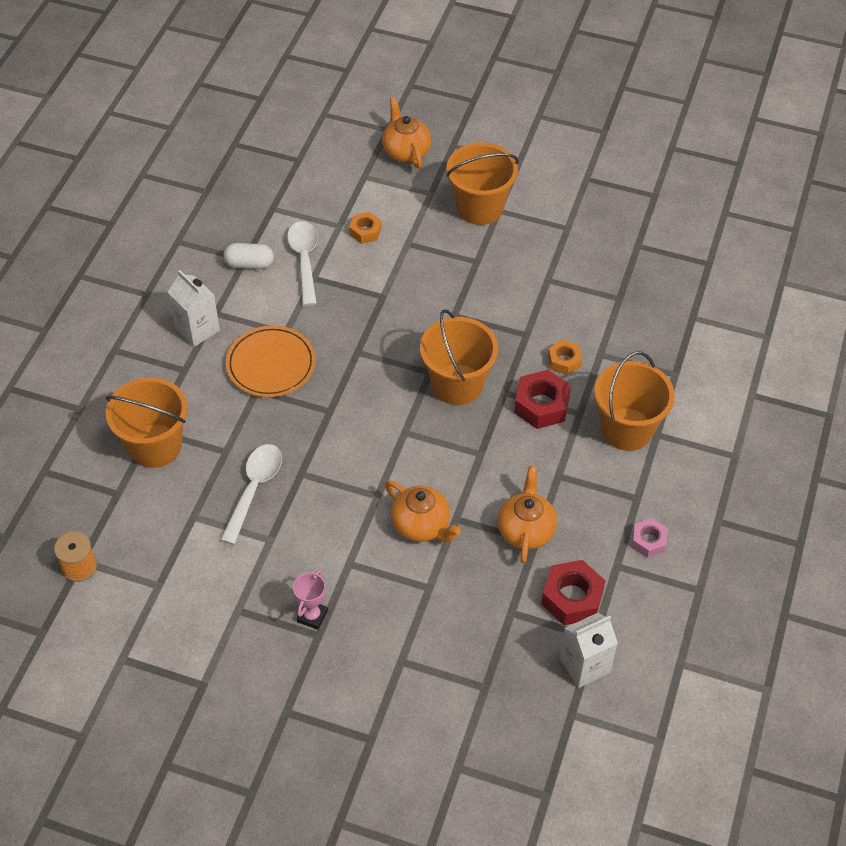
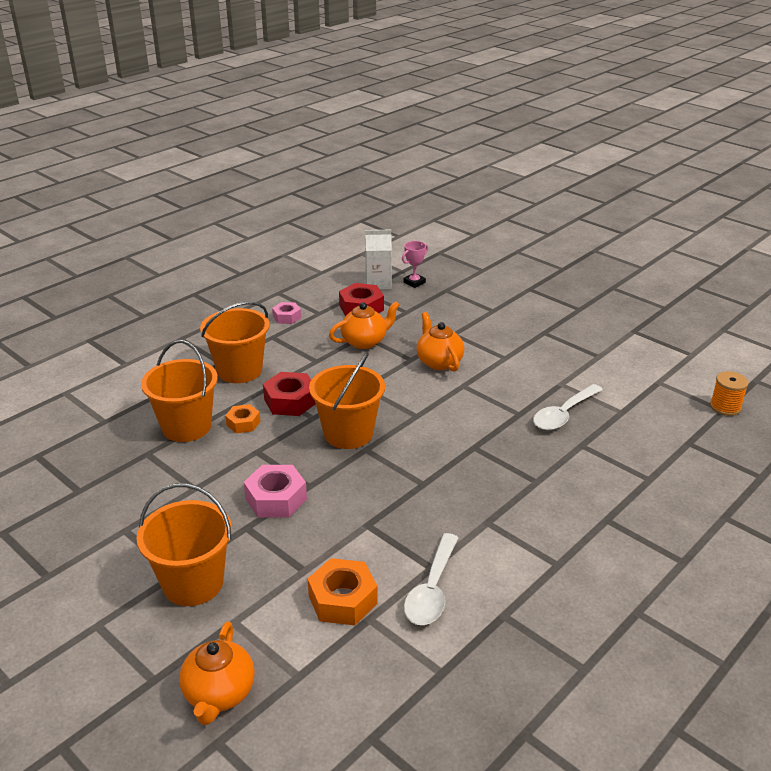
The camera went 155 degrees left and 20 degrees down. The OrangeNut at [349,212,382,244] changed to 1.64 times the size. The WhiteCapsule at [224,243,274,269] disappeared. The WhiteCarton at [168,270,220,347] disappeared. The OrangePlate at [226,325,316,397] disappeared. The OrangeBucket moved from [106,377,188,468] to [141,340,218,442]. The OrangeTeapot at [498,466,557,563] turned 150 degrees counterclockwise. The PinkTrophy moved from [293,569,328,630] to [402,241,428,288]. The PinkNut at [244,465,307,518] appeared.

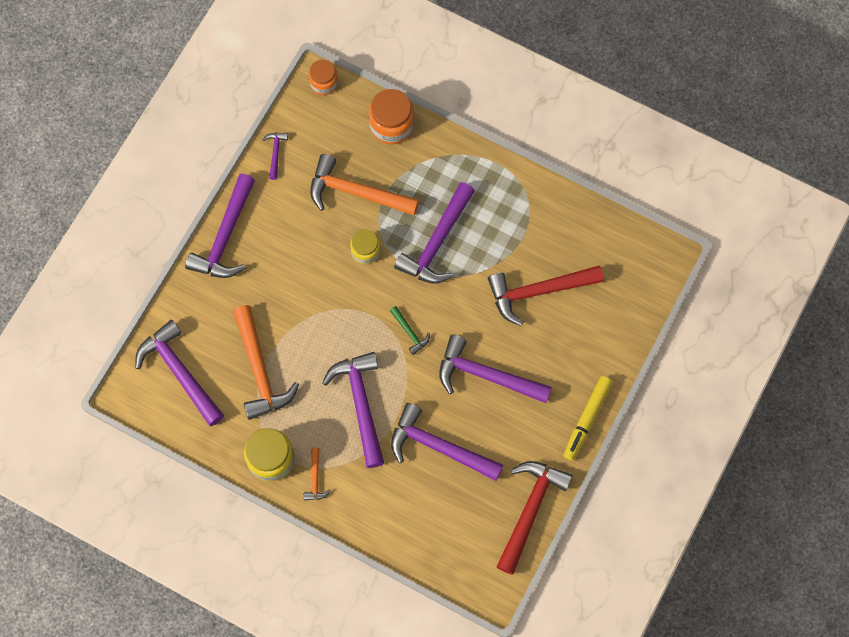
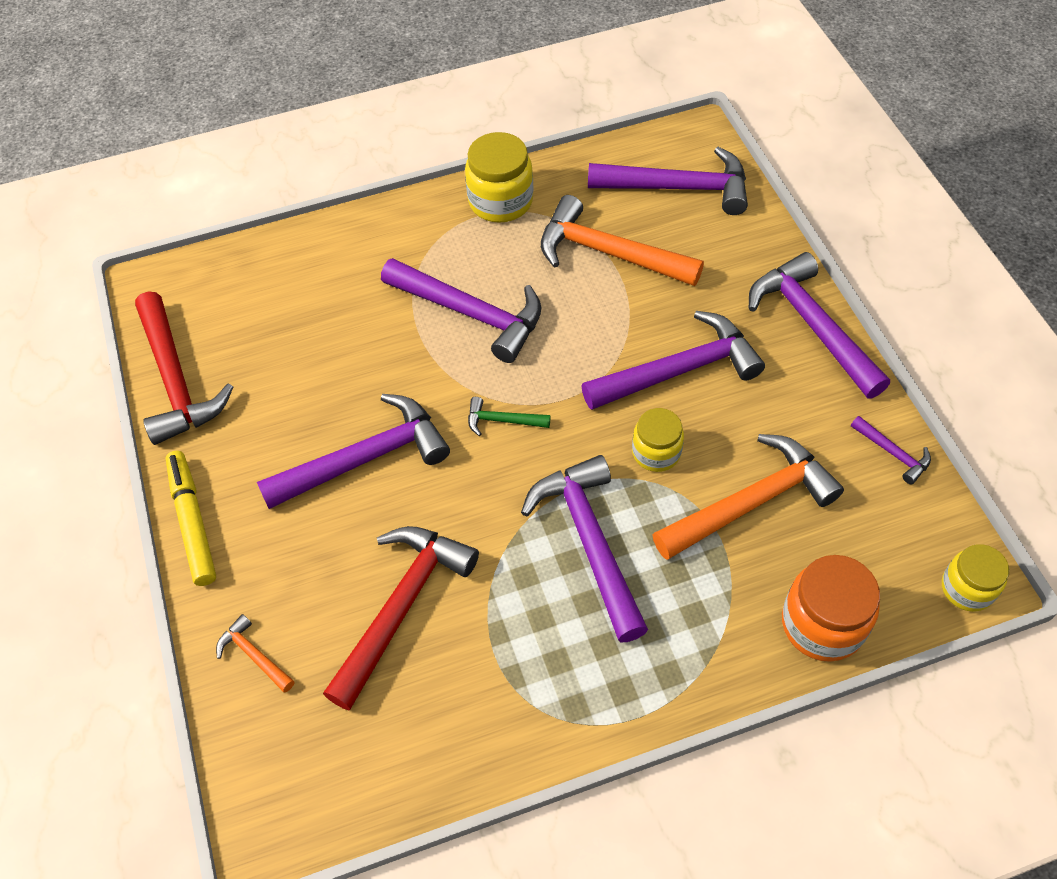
The camera went 135 degrees right and 15 degrees down. The OrangeJar at [309,59,338,95] became the YellowJar at [942,544,1009,612]. The PurpleHammer moved from [391,403,503,481] to [581,311,765,410]. The OrangeHammer moved from [304,448,331,501] to [216,614,295,693].

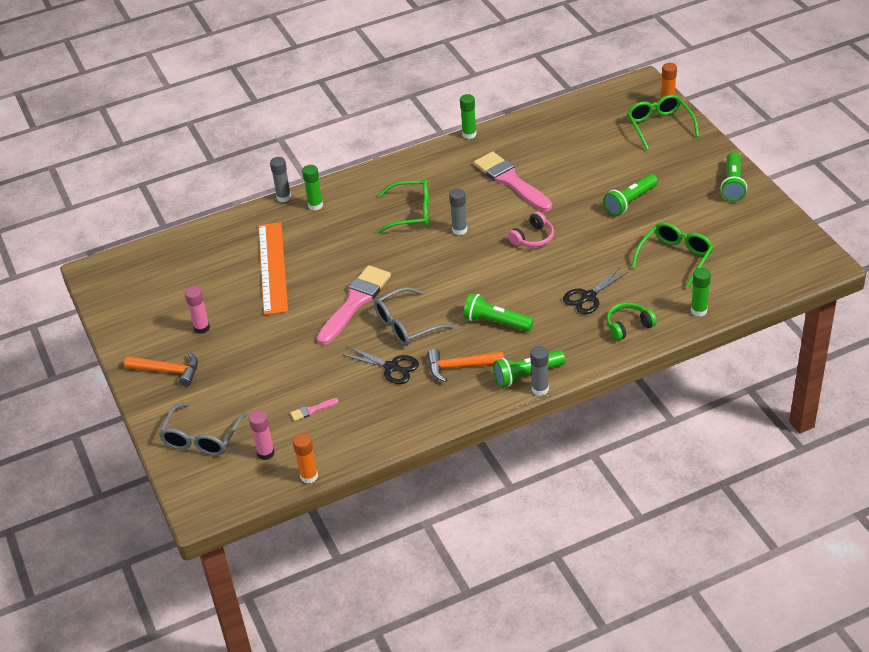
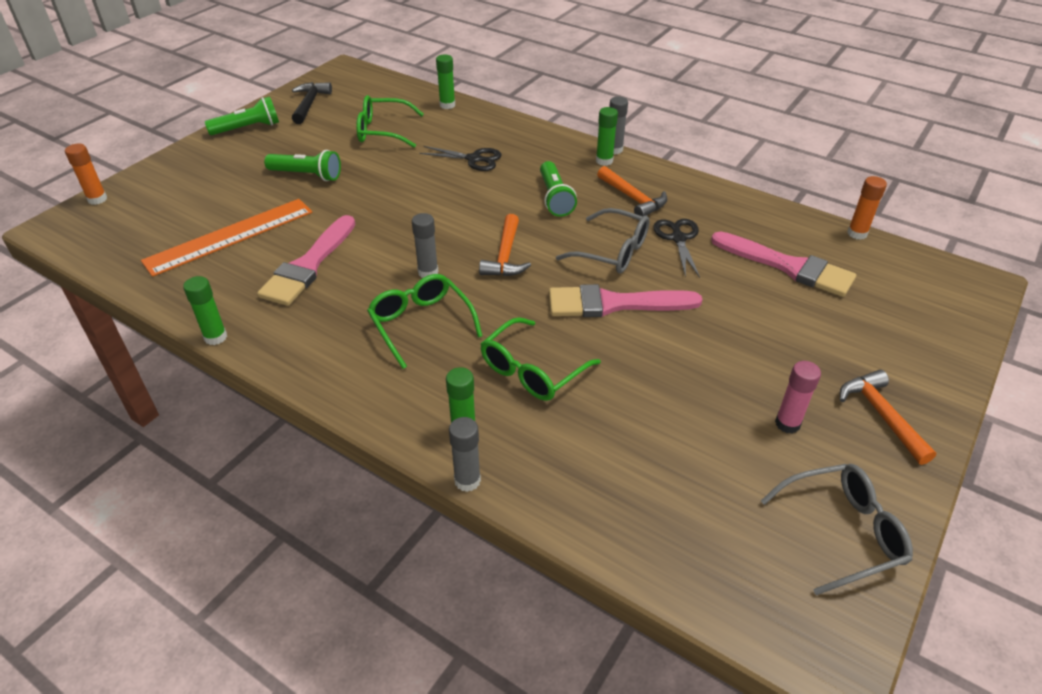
The camera went 125 degrees left and 0 degrees up. The GreenGlasses moved from [627,94,699,150] to [481,317,601,401]. The PinkHeadphones at [508,211,554,247] disappeared. The OrangeRuler moved from [258,222,288,315] to [141,199,312,277]. The GreenHeadphones at [606,302,657,341] disappeared. The GreenFlashlight at [493,350,566,387] was replaced by the GreenGlueStick at [596,107,618,166]. The PinkBrush at [290,398,339,421] changed to 2.45 times the size. The GreyGlasses moved from [159,403,247,456] to [761,464,913,595]. The PinkGlueStick at [249,410,275,460] disappeared. The BlackHammer at [292,82,332,124] appeared. The OrangeHammer at [479,214,531,276] appeared.

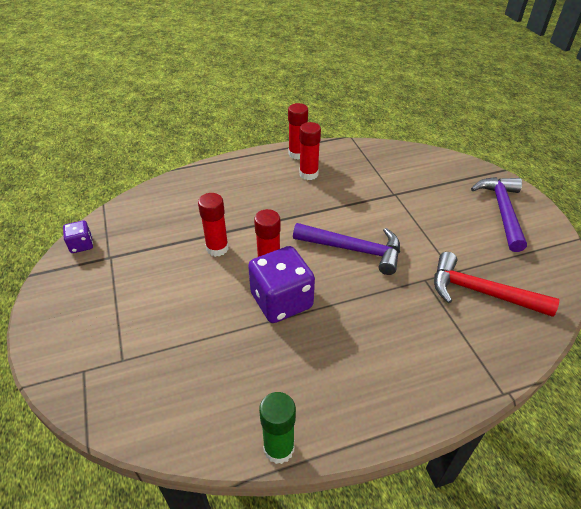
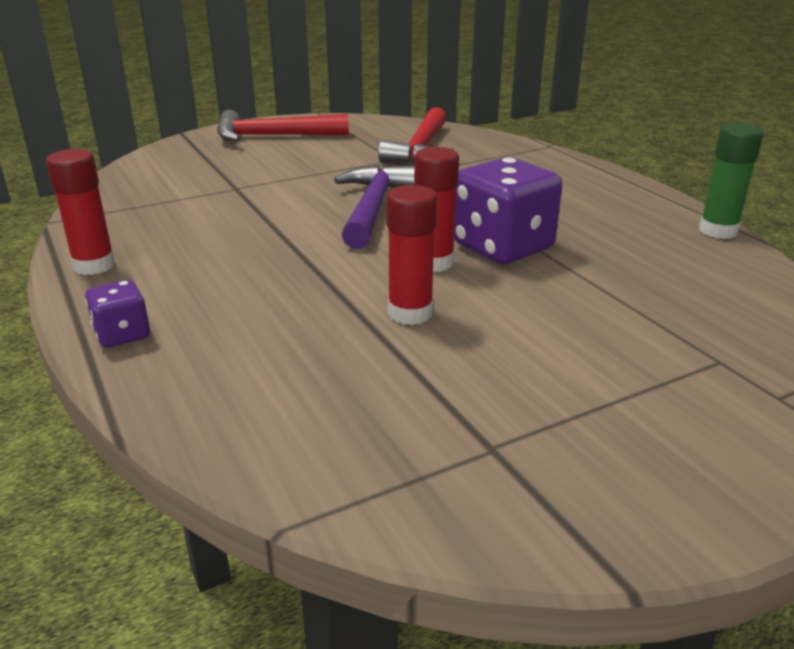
The camera went 100 degrees left and 15 degrees down. The RedGlueStick at [299,122,321,180] disappeared. The PurpleHammer at [471,177,527,252] became the RedHammer at [217,110,349,141]. The PurpleDice moved from [63,220,93,253] to [85,280,150,348].

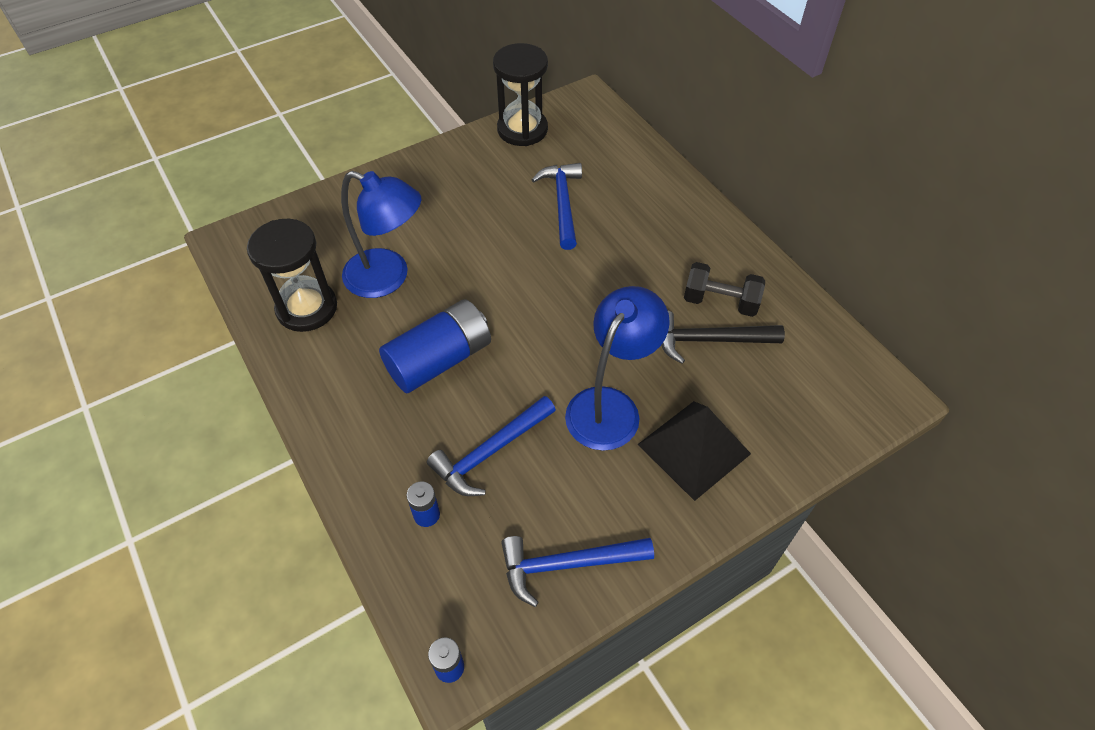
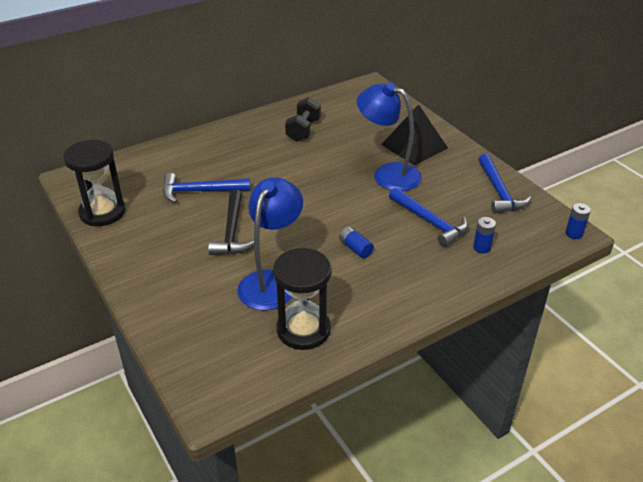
The camera went 90 degrees left and 15 degrees down. The BlueBattery at [379,299,491,393] changed to 0.45 times the size. The BlackHammer moved from [661,311,785,364] to [208,189,254,255].

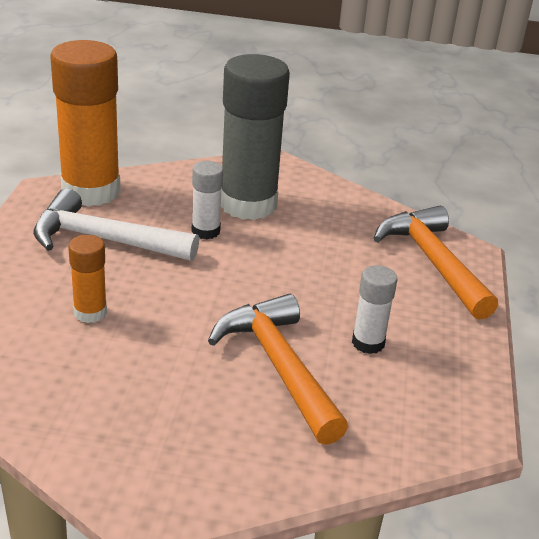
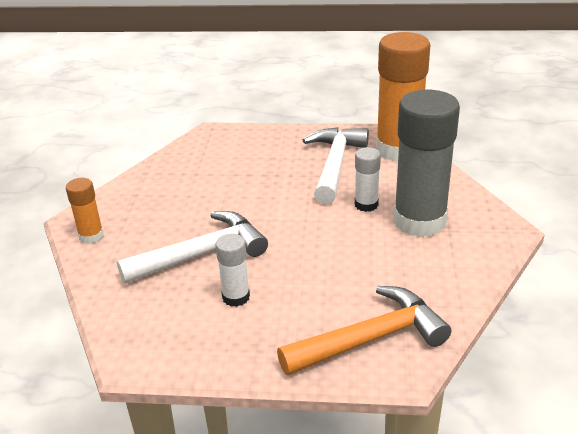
The camera went 90 degrees right and 0 degrees up. The OrangeGlueStick moved from [68,235,107,323] to [66,178,104,244]. The OrangeHammer at [208,294,348,445] became the WhiteHammer at [117,211,268,284].

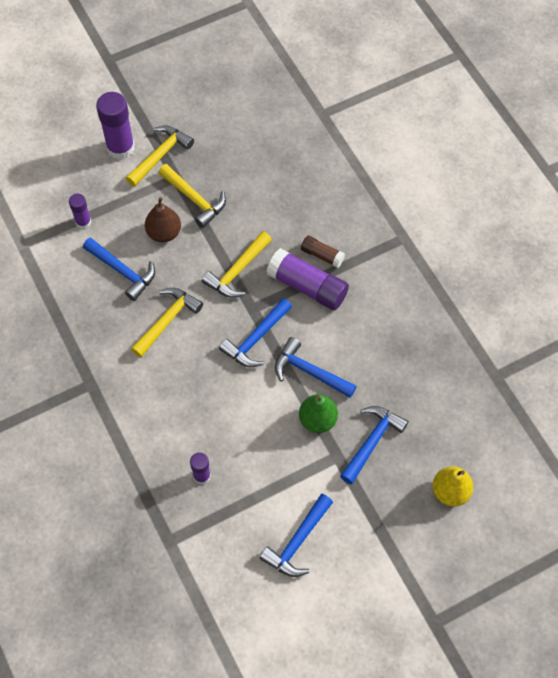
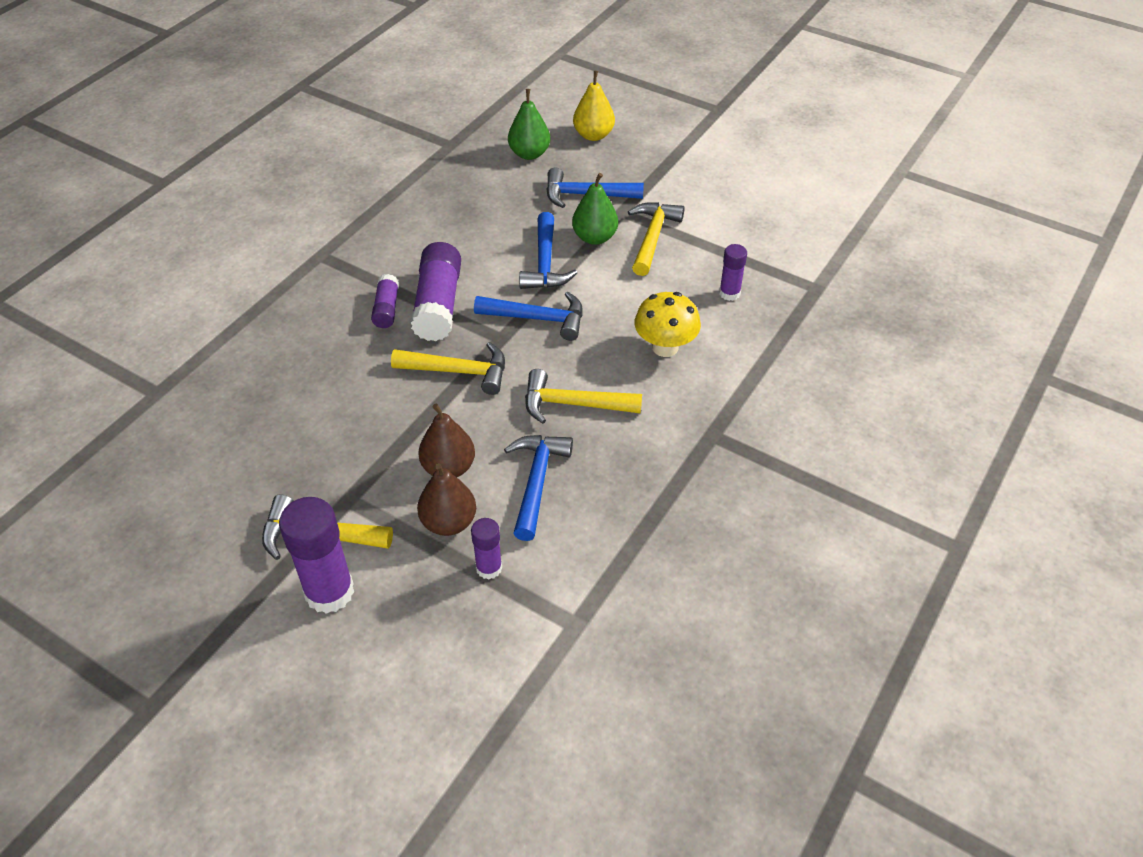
The camera went 120 degrees left and 15 degrees down. The YellowHammer moved from [158,164,226,228] to [628,202,685,276]. The BrownGlueStick at [301,236,345,268] became the PurpleGlueStick at [371,274,399,328]. The BlueHammer at [259,494,333,577] disappeared. The GreenPear at [508,89,550,160] appeared. The YellowMushroom at [635,292,701,357] appeared. The BrownPear at [417,463,476,536] appeared.

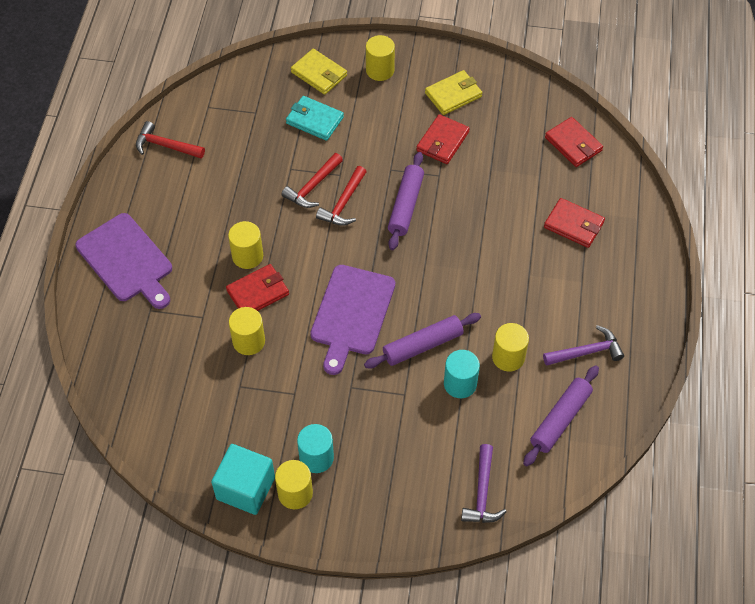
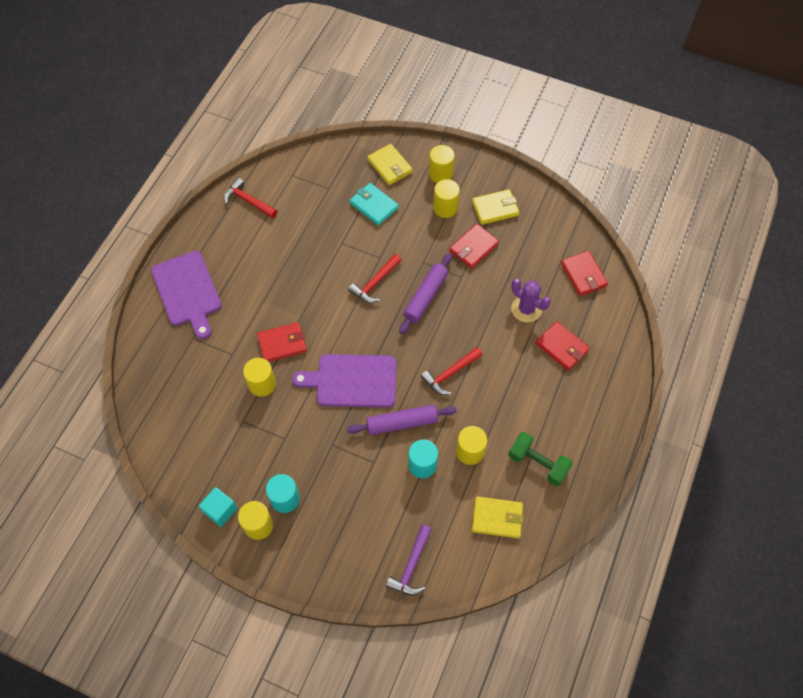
The camera went 15 degrees right and 5 degrees up. The RedHammer moved from [281,153,343,208] to [421,347,483,395]. The YellowCylinder moved from [228,221,263,269] to [433,179,460,218]. The PurpleCuttingBoard at [310,265,395,375] turned 60 degrees clockwise. The PurpleHammer at [543,325,624,366] was replaced by the GreenDumbbell at [508,432,573,486]. The PurpleRollingPin at [523,365,599,466] was replaced by the YellowWallet at [472,496,524,538]. The TurquoiseCube at [211,444,275,515] changed to 0.65 times the size. The PurpleCactus at [511,279,551,322] appeared.

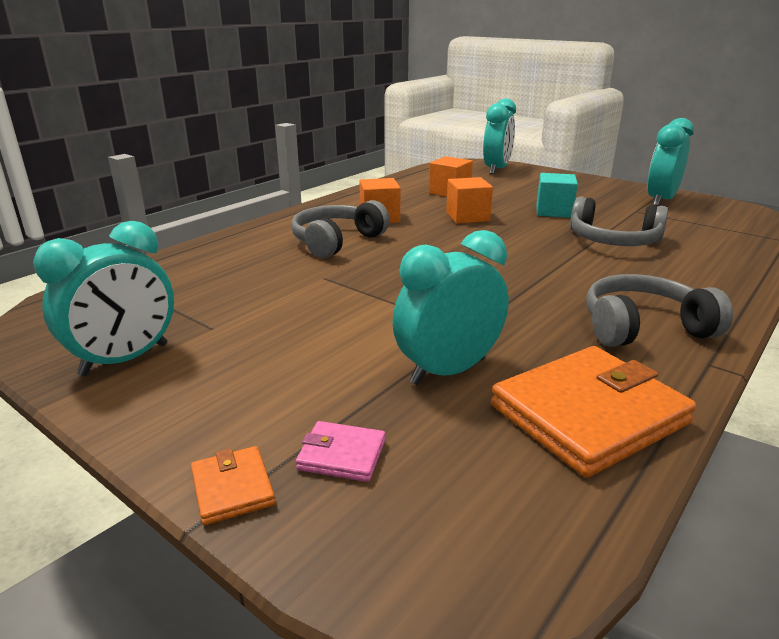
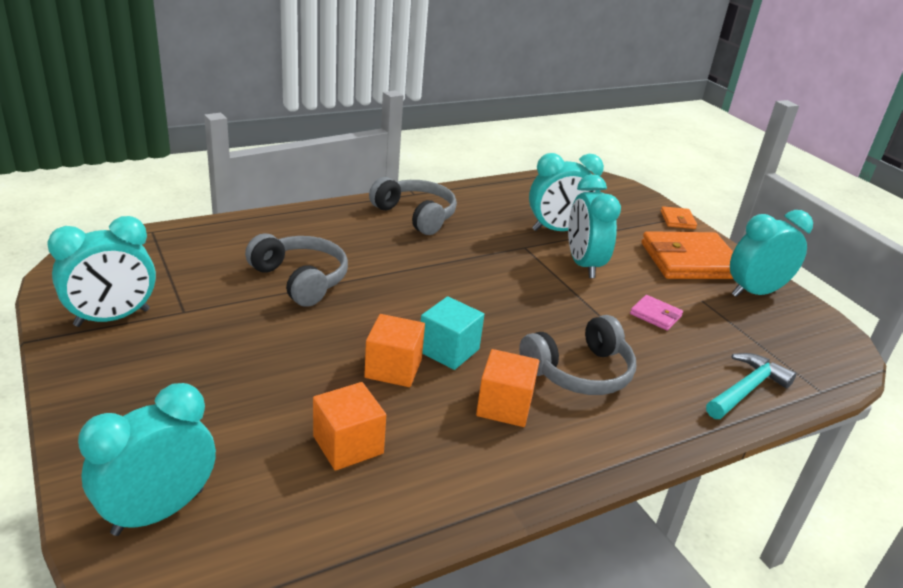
The camera went 160 degrees left and 5 degrees up. The TurquoiseCube moved from [536,173,578,218] to [421,296,484,370]. The GreyHeadphones at [586,274,733,347] turned 150 degrees counterclockwise. The OrangeWallet moved from [491,346,696,478] to [641,231,733,279]. The PinkWallet moved from [296,421,386,482] to [630,295,683,331]. The TurquoiseClock at [568,174,621,278] appeared. The TurquoiseHammer at [706,353,796,419] appeared.

